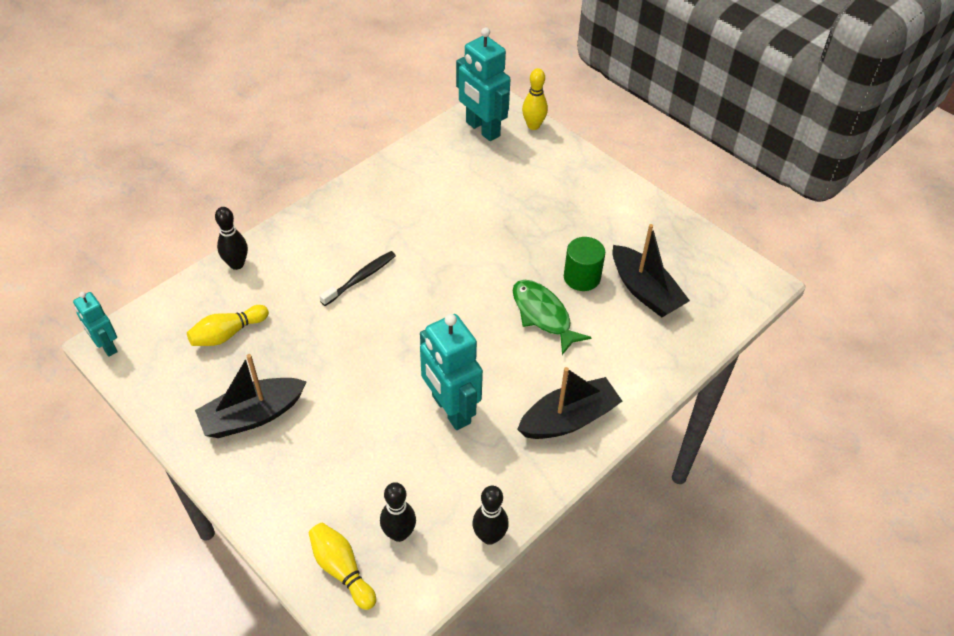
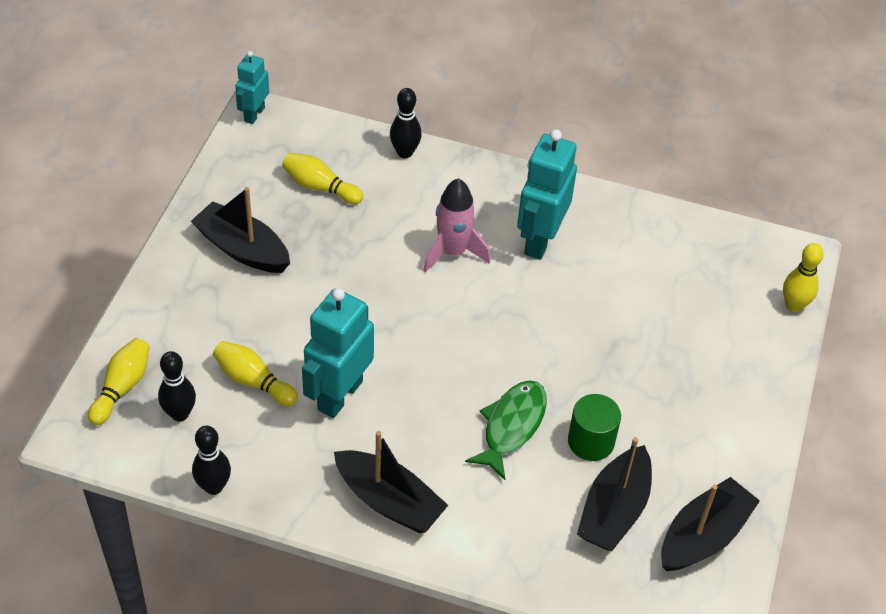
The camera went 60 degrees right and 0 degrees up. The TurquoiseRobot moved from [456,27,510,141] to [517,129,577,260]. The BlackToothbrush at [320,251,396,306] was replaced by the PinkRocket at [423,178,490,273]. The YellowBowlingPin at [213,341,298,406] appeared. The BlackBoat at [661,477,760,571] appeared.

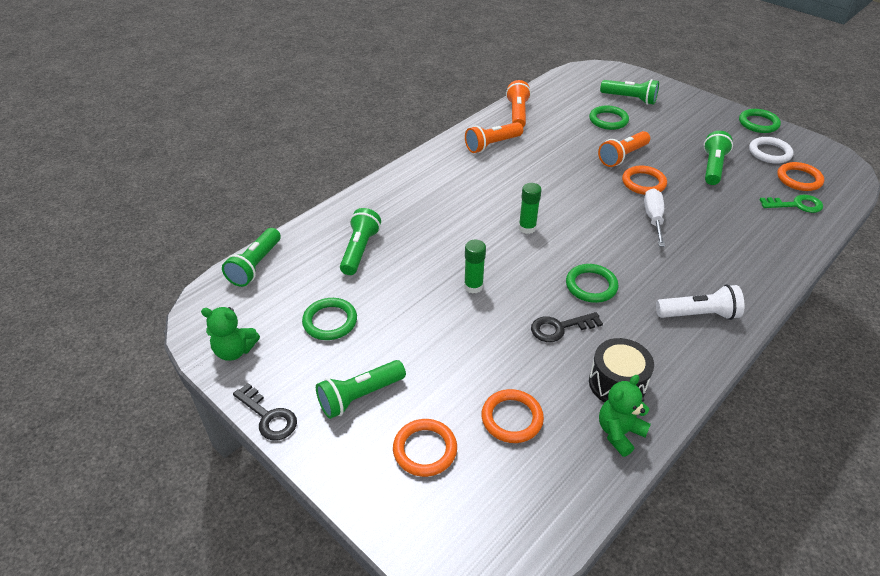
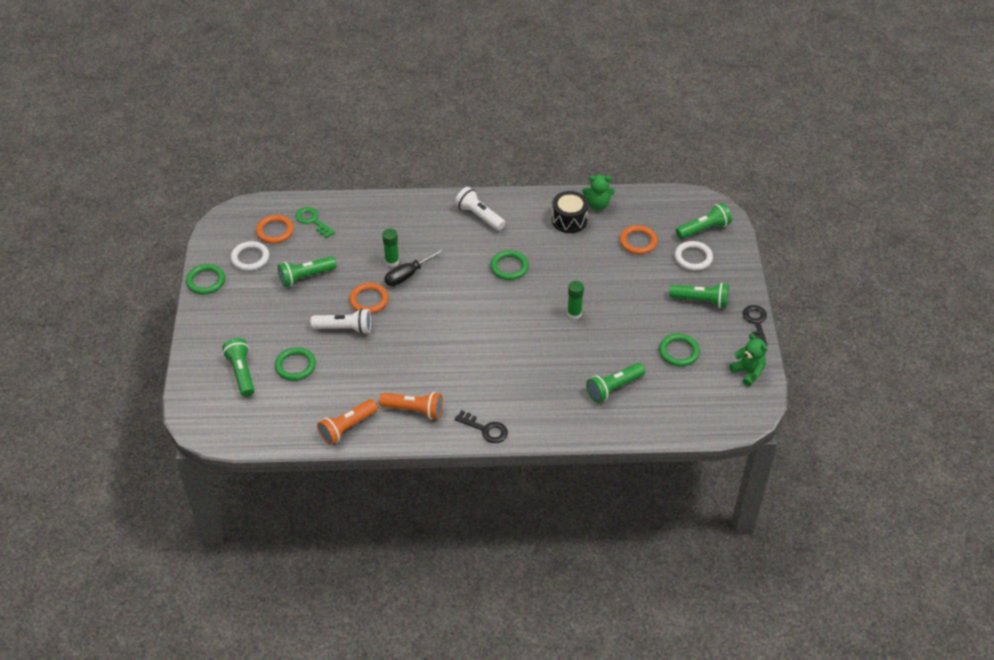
The camera went 135 degrees left and 5 degrees up. The OrangeFlashlight at [598,131,650,167] became the WhiteFlashlight at [311,308,371,334]. The GreenGlueStick moved from [519,183,542,234] to [382,229,399,267]. The WhiteScrewdriver at [644,188,665,247] became the BlackScrewdriver at [384,249,444,286]. The GreenFlashlight moved from [222,228,281,287] to [676,203,732,239]. The BlackKey moved from [531,312,603,342] to [455,410,508,443]. The OrangeRing at [393,419,457,477] became the WhiteRing at [674,241,713,271].

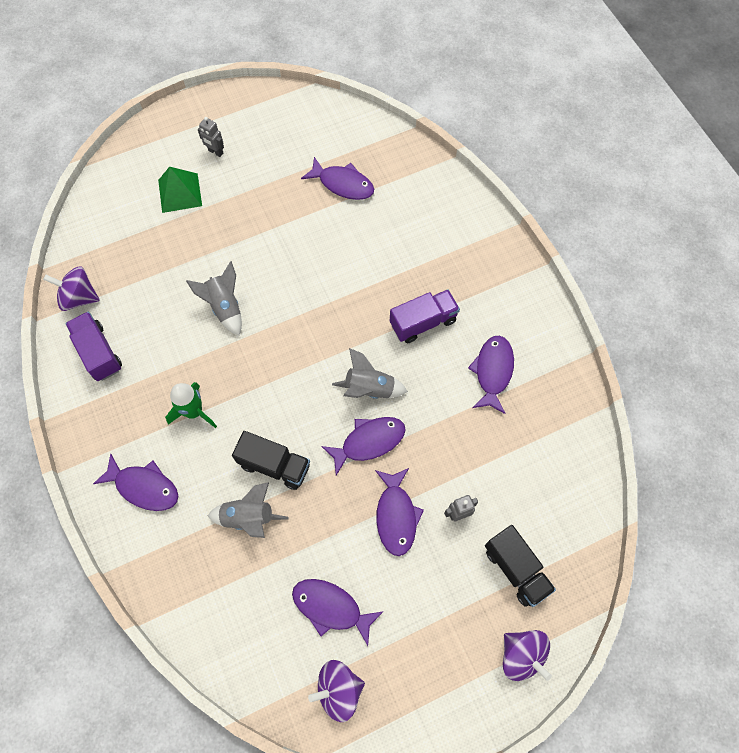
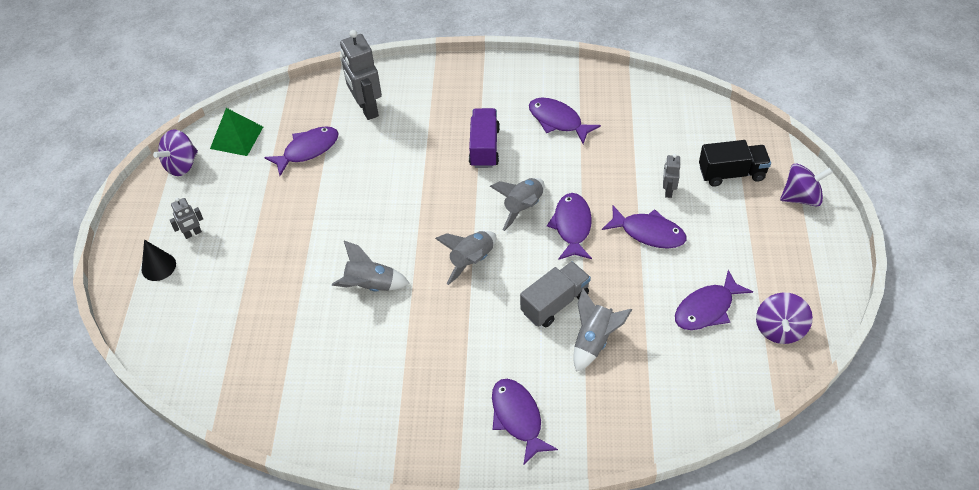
The camera went 60 degrees left and 15 degrees down. The GreenPyramid moved from [158,167,202,213] to [210,108,263,156]. The PurpleSpinningTop moved from [43,267,100,311] to [153,129,198,176]. The PurpleTruck at [65,312,122,381] disappeared. The GreenRocket at [165,382,217,428] disappeared. The BlackTruck at [232,431,310,490] became the GreyTruck at [520,261,591,327]. The PurpleFish at [93,453,178,511] turned 75 degrees counterclockwise. The GreyRobot at [340,30,382,120] appeared. The GreyRocket at [435,231,496,285] appeared. The BlackCone at [142,240,176,281] appeared.

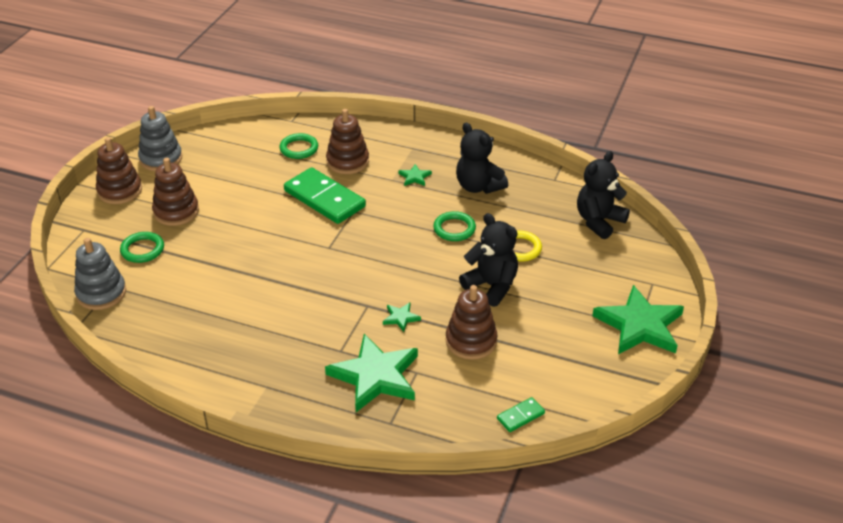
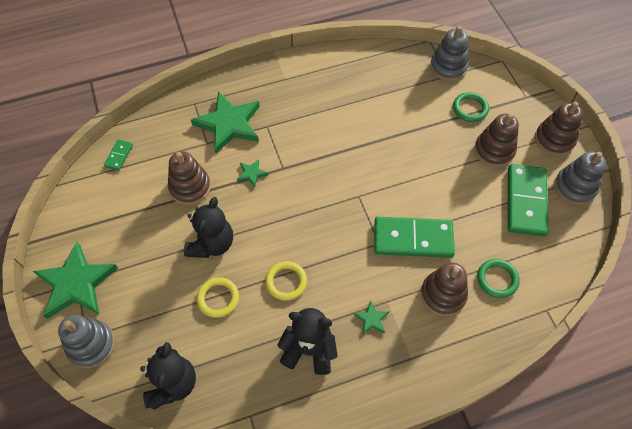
The camera went 140 degrees right and 20 degrees up. The GreenRing at [433,211,476,241] became the YellowRing at [265,261,307,301]. The BlackTeddyBear at [459,213,518,307] turned 75 degrees counterclockwise. The GreenDomino at [508,164,549,236] appeared. The GreyStackingToy at [58,315,115,369] appeared.

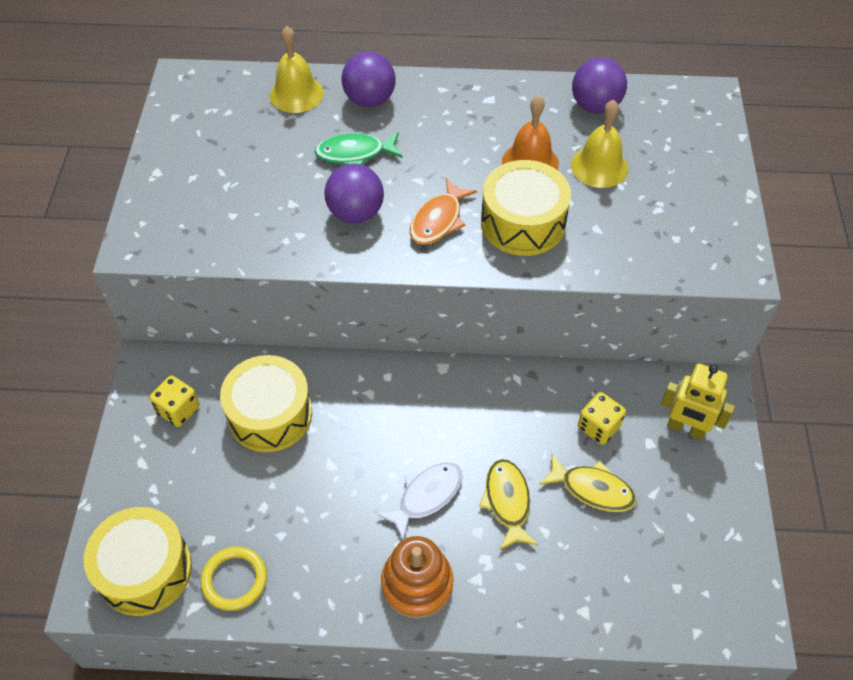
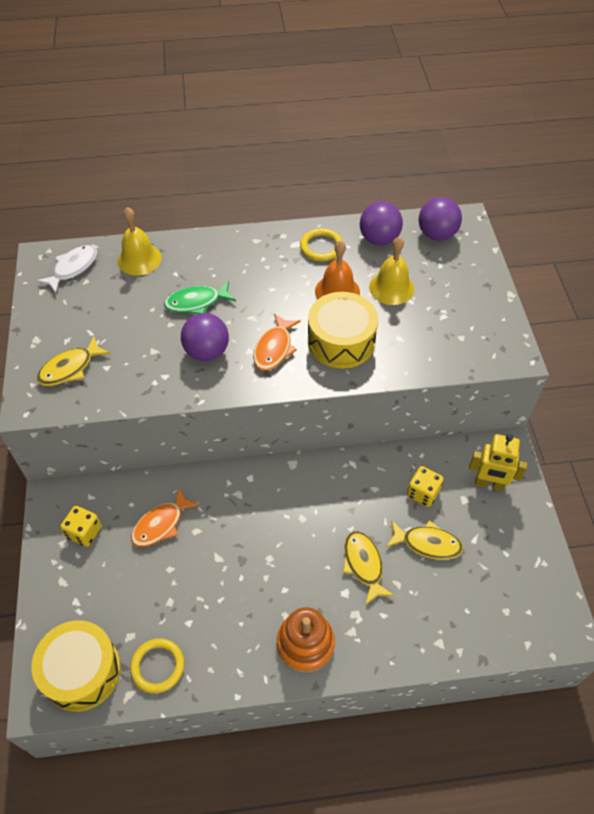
The camera went 10 degrees left and 0 degrees up. The PurpleBall moved from [342,52,396,107] to [419,197,462,241]. The YellowDrum at [220,355,312,452] was replaced by the OrangeFish at [131,487,199,547]. The WhiteFish moved from [377,462,463,540] to [36,245,97,294]. The YellowRing at [300,228,343,261] appeared. The YellowFish at [37,336,111,386] appeared.

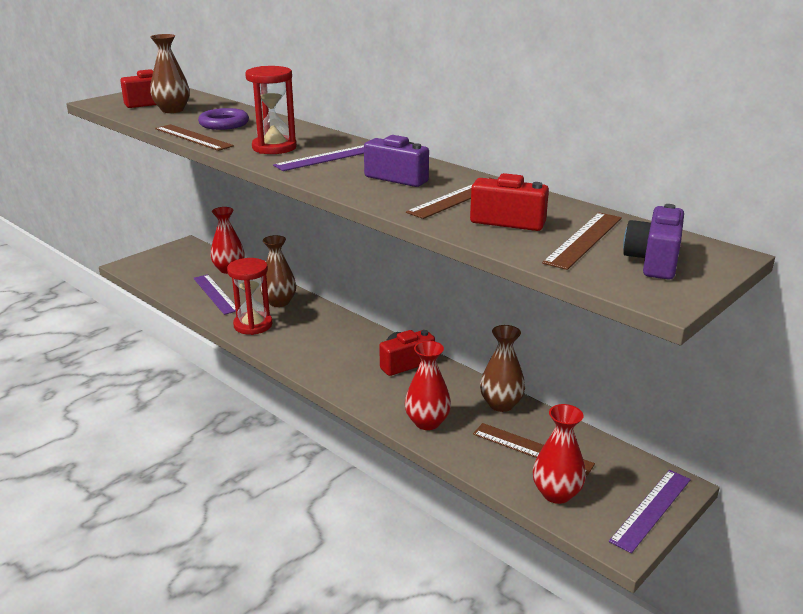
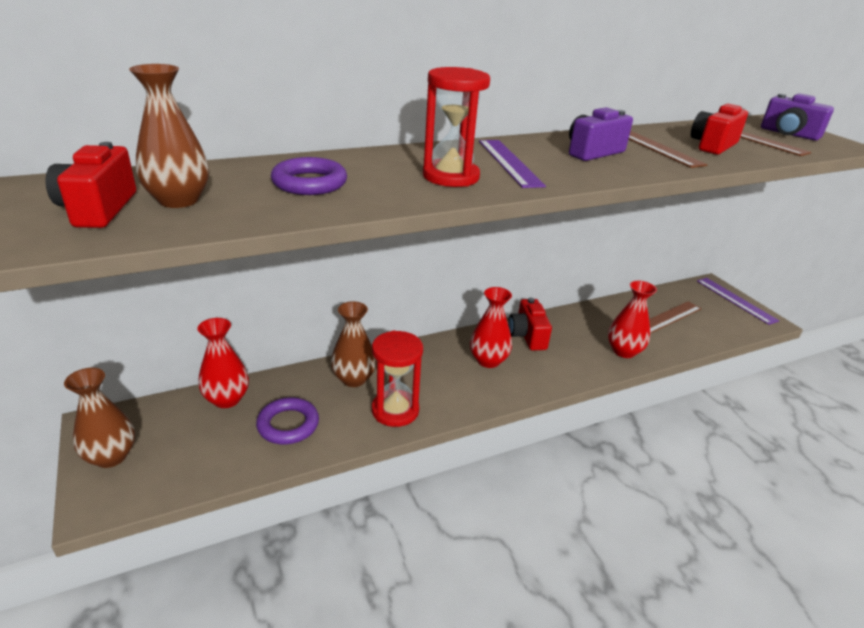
The camera went 70 degrees left and 5 degrees up. The BrownRuler at [155,124,234,151] disappeared. The PurpleRuler at [193,274,236,315] was replaced by the PurpleRing at [256,397,319,444]. The BrownVase moved from [480,325,525,412] to [64,368,135,468]. The RedVase moved from [533,404,586,504] to [470,287,512,368].

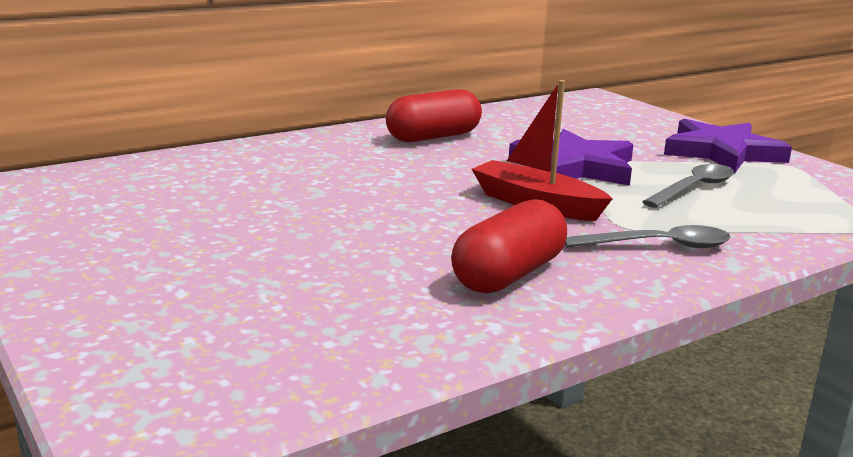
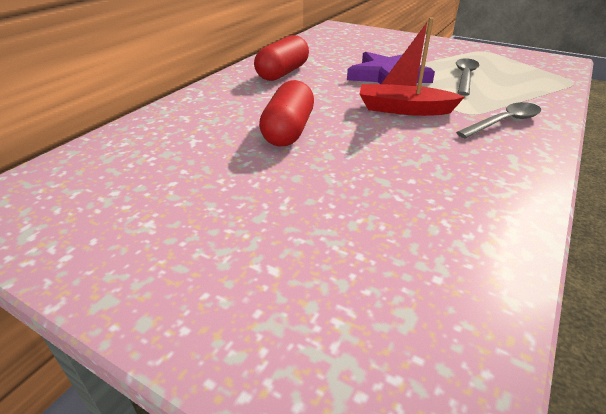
The camera went 25 degrees left and 15 degrees up. The PurpleStar at [664,119,792,173] disappeared. The RedCapsule moved from [451,199,567,294] to [259,80,314,146].

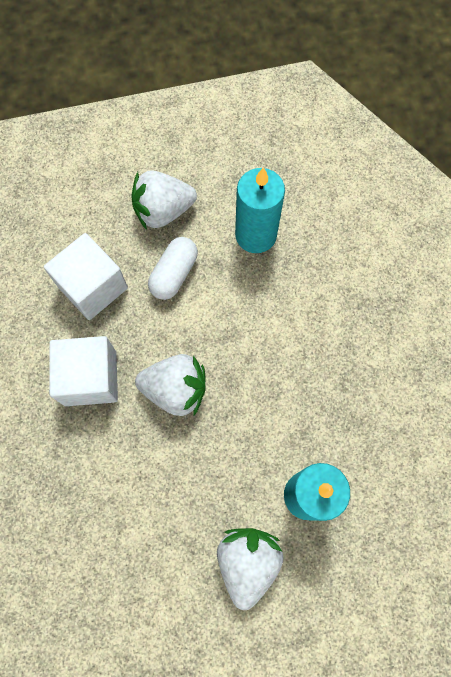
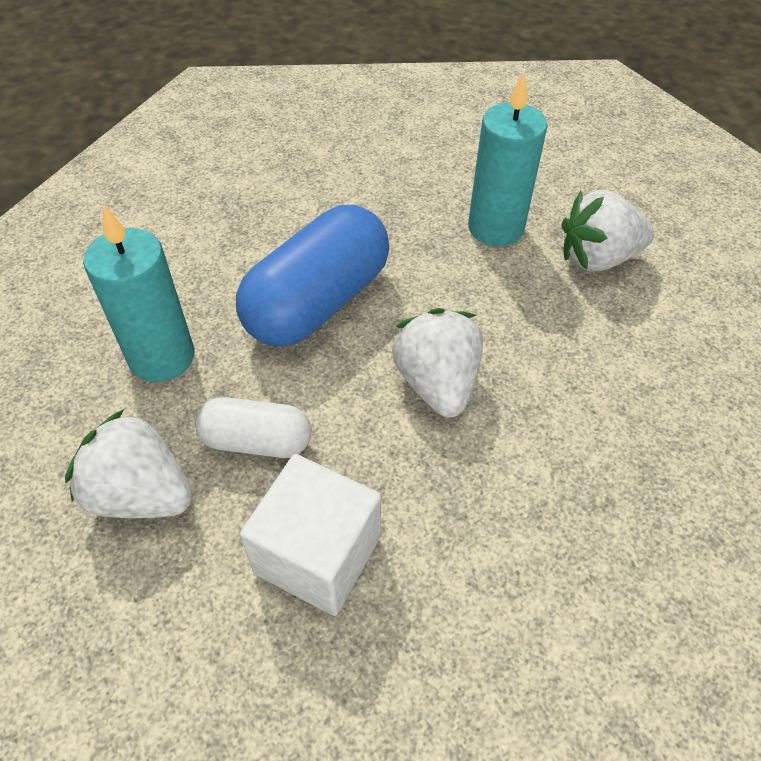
The camera went 110 degrees left and 20 degrees down. The WhiteStrawberry at [132,170,197,230] turned 150 degrees clockwise. The WhiteCube at [49,336,118,406] disappeared. The BlueCapsule at [236,205,389,347] appeared.

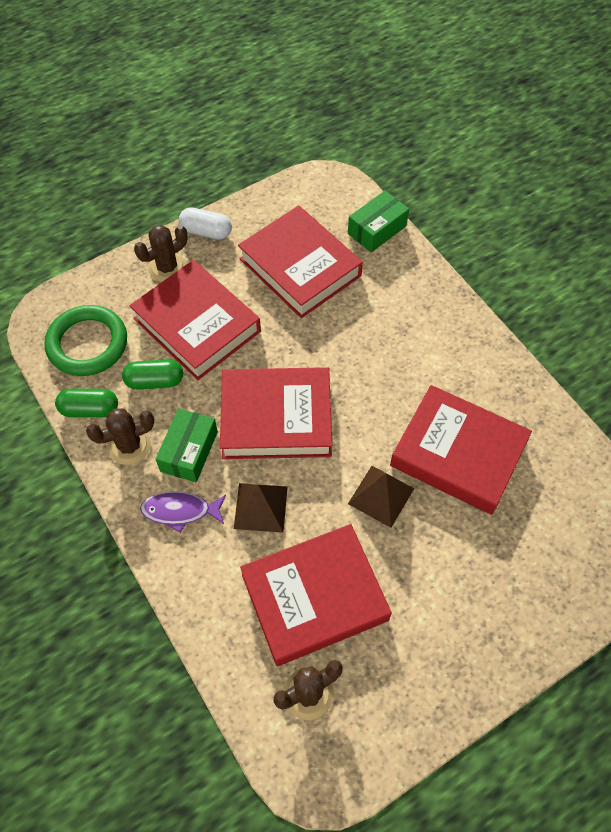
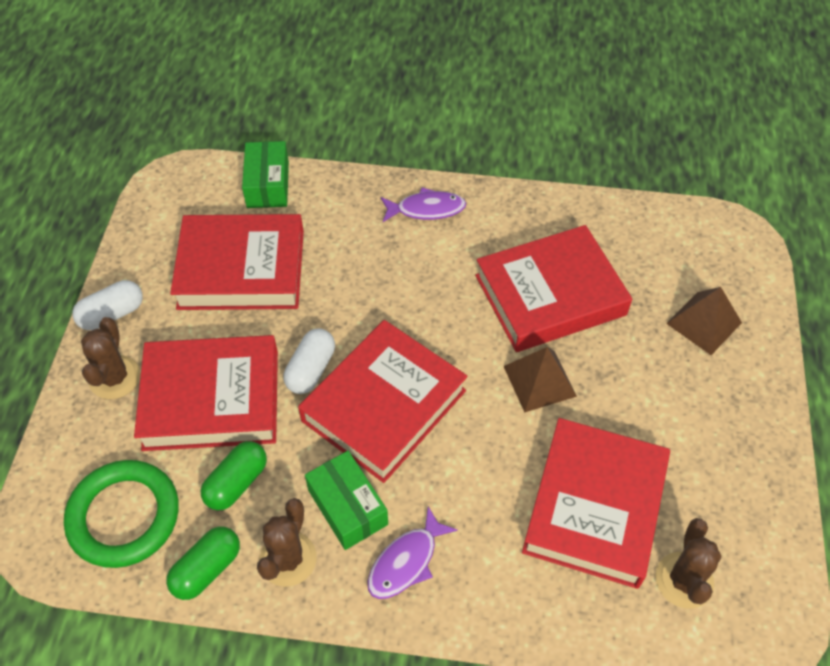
The camera went 50 degrees left and 5 degrees down. The BrownPyramid moved from [234,483,288,533] to [666,287,742,355]. The PurpleFish at [381,187,466,222] appeared. The WhiteCapsule at [283,328,335,394] appeared.

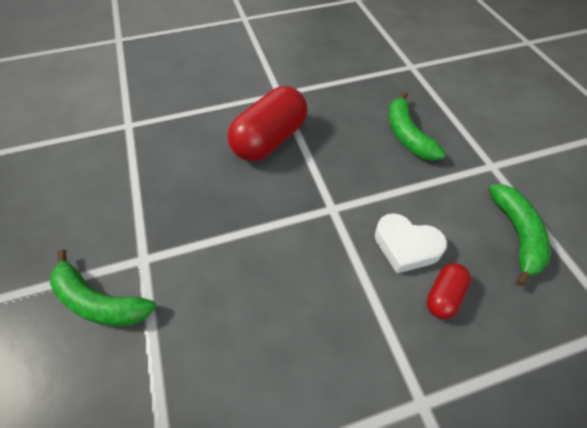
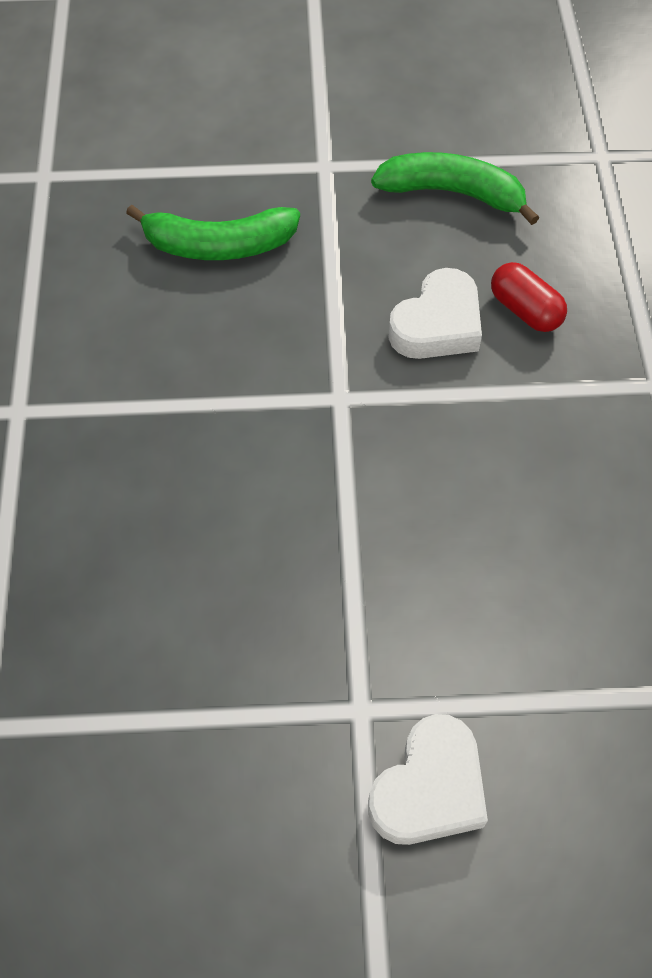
The camera went 75 degrees left and 5 degrees up. The RedCapsule at [228,86,308,161] disappeared. The GreenBanana at [50,249,156,326] was replaced by the WhiteHeart at [368,714,488,845].

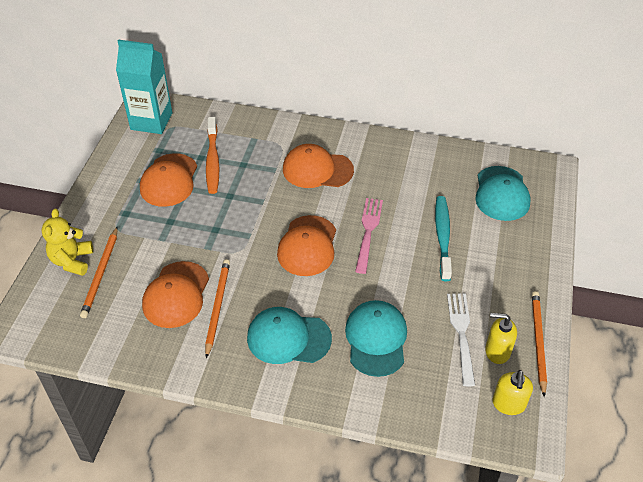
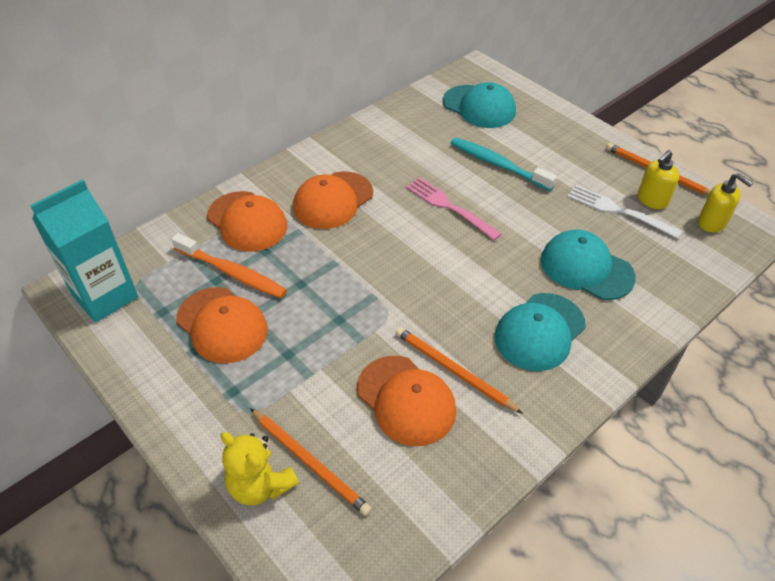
The camera went 55 degrees left and 0 degrees up. The OrangeCap moved from [277,215,336,276] to [207,191,287,252].

